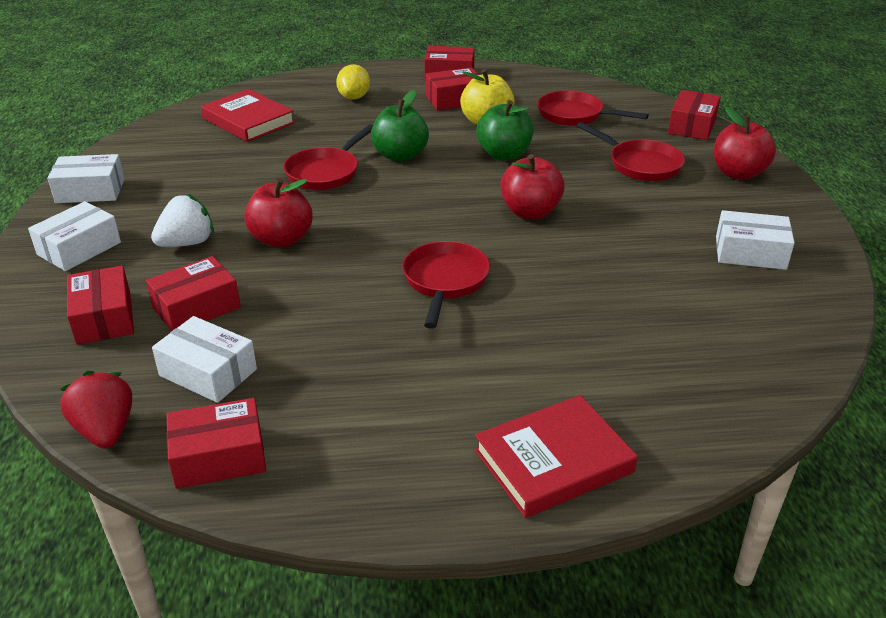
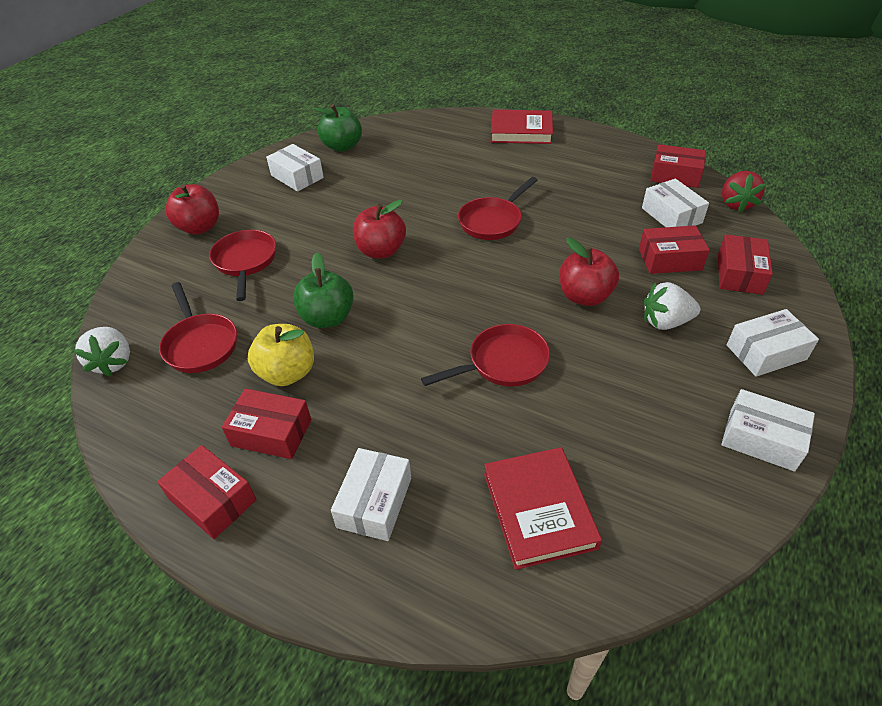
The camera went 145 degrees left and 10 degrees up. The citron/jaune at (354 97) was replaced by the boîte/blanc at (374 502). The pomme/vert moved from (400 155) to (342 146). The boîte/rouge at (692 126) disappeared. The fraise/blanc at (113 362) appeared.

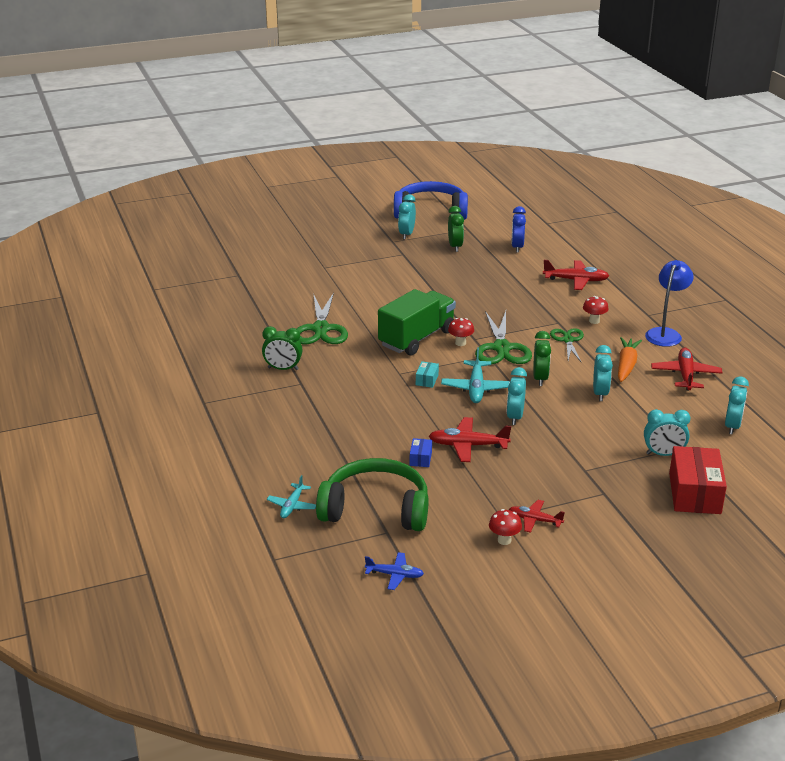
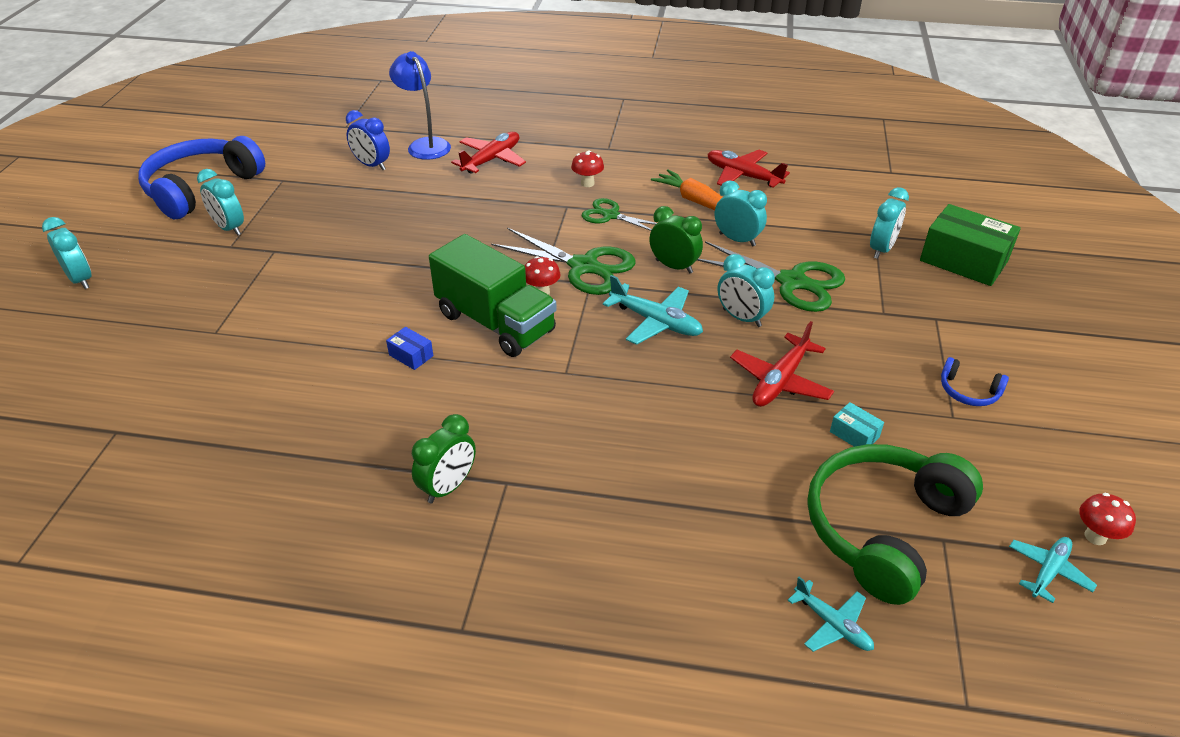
The camera went 60 degrees left and 10 degrees up. The ciseaux/vert moved from (321 329) to (792 282). The avion/bleu at (395 575) became the avion/turquoise at (1048 571). The camion/vert at (417 338) turned 150 degrees clockwise. The boîte/bleu moved from (420 458) to (411 355). The boîte/turquoise moved from (427 380) to (854 434). The réveil/vert at (455 246) disappeared. The champignon/rouge moved from (504 540) to (1095 536). The avion/rouge at (534 520) was replaced by the casque audio/bleu at (968 391). The lampe/bleu moved from (665 334) to (425 145). The boîte/rouge at (694 493) became the boîte/vert at (963 260). The réveil/turquoise moved from (732 426) to (80 280).

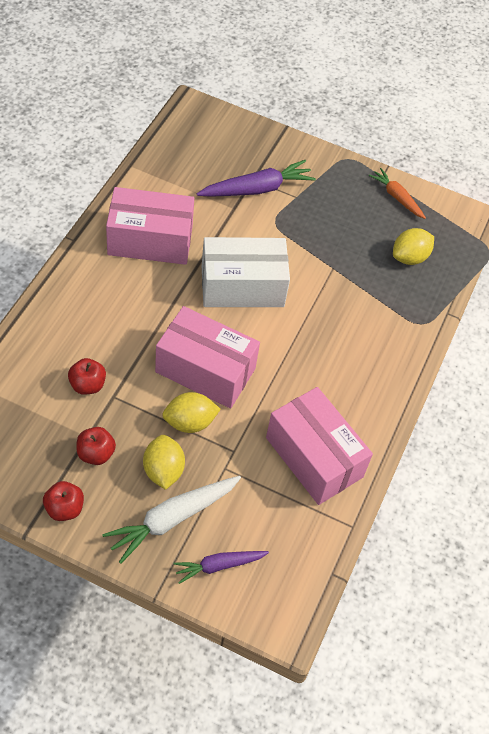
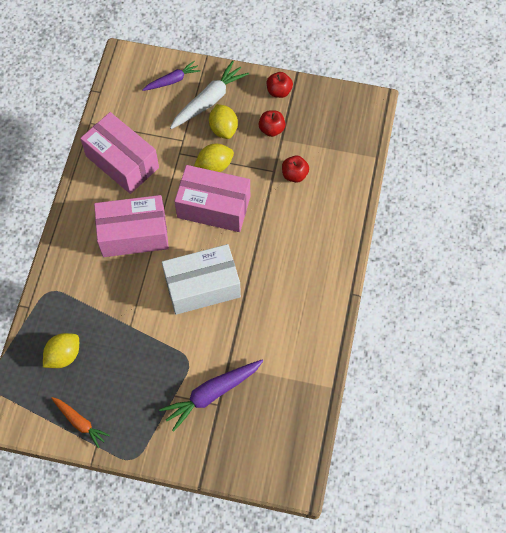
The camera went 175 degrees right and 10 degrees up. The boîte/rose moved from (150 240) to (134 234).

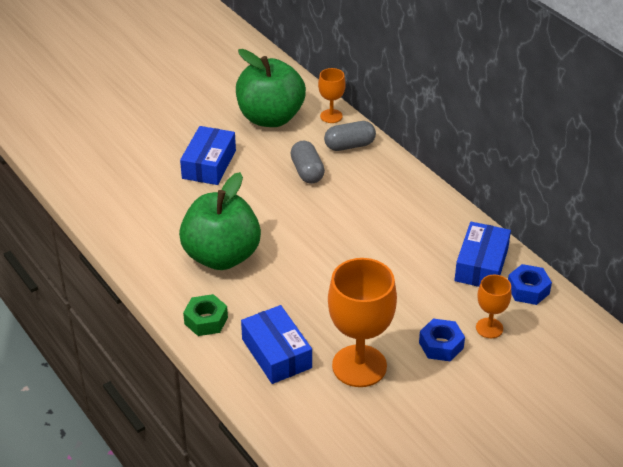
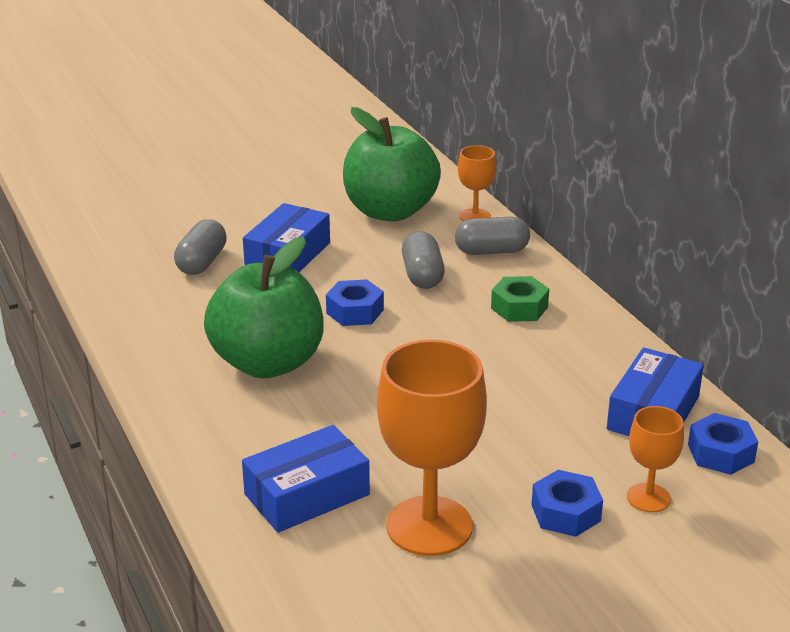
The camera went 10 degrees right and 10 degrees down. The écrou/vert moved from (206 320) to (519 307). The boîte/bleu at (276 353) turned 75 degrees clockwise. The gélule/gris at (202 262) appeared. The écrou/bleu at (355 311) appeared.

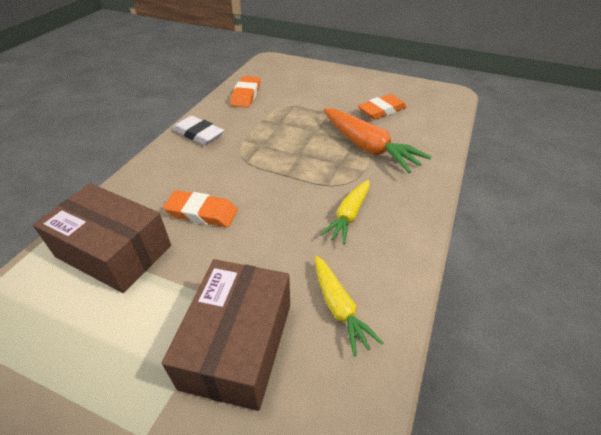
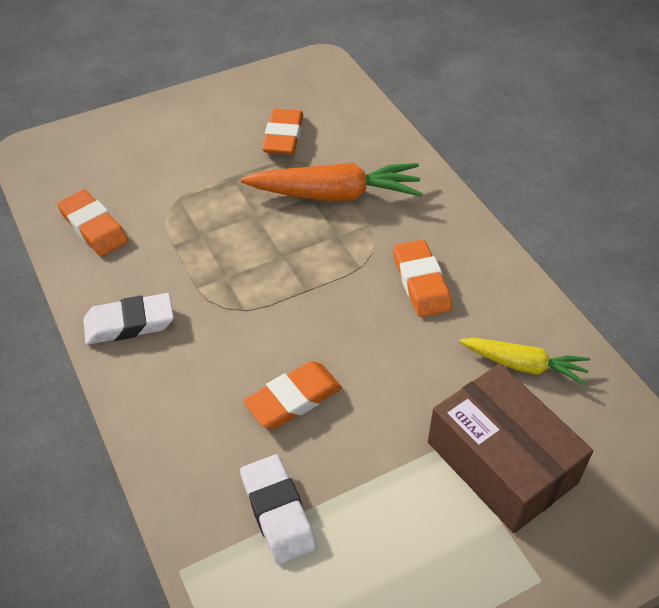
The camera went 50 degrees left and 5 degrees up. The boîte/marron at (114 251) was replaced by the gomme/blanc at (278 512). The carotte/jaune at (348 216) was replaced by the gomme/orange at (421 282).

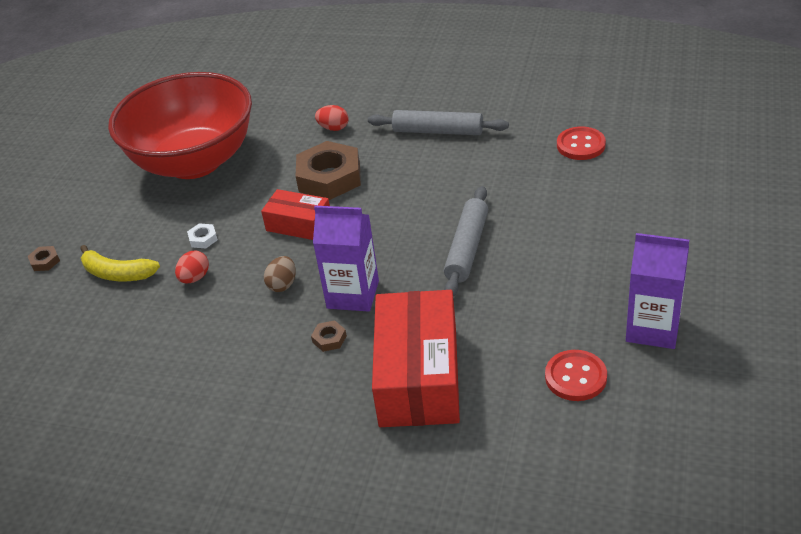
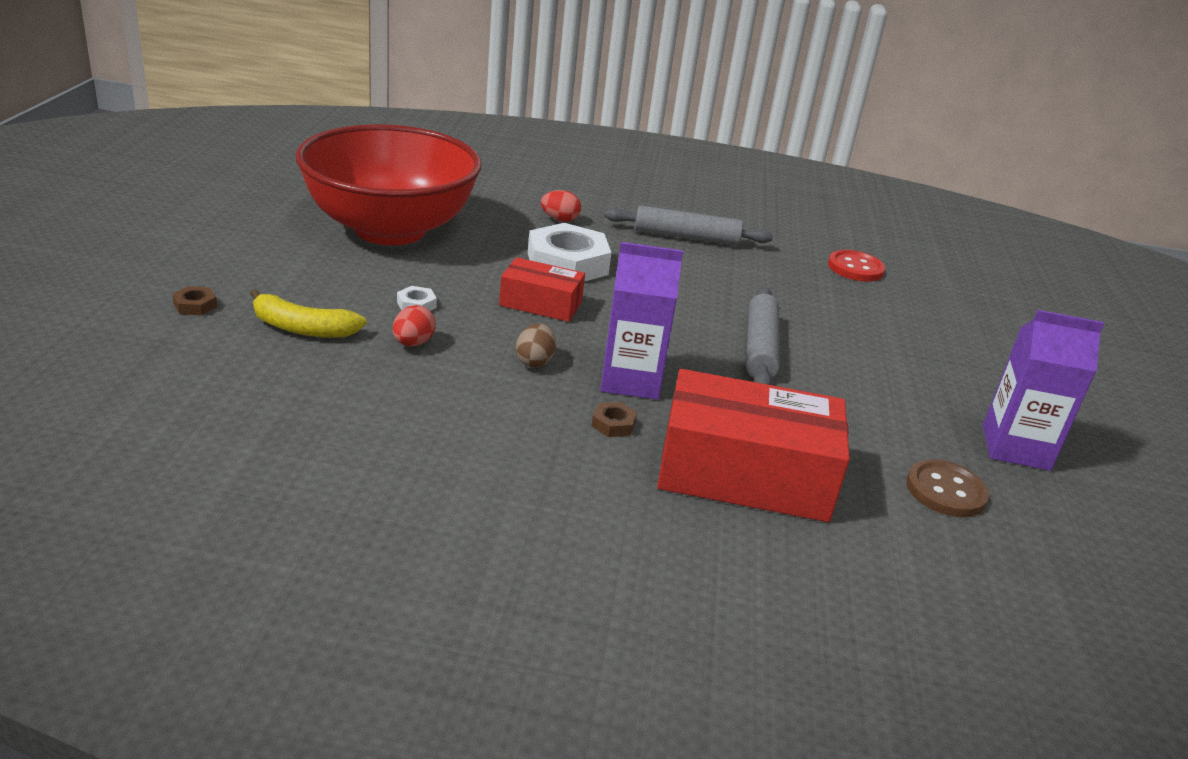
The camera went 15 degrees left and 10 degrees down. The écrou/marron at (329 177) became the écrou/blanc at (567 263). The boîte/rouge at (418 376) turned 75 degrees counterclockwise. The bouton/rouge at (575 377) became the bouton/marron at (946 491).

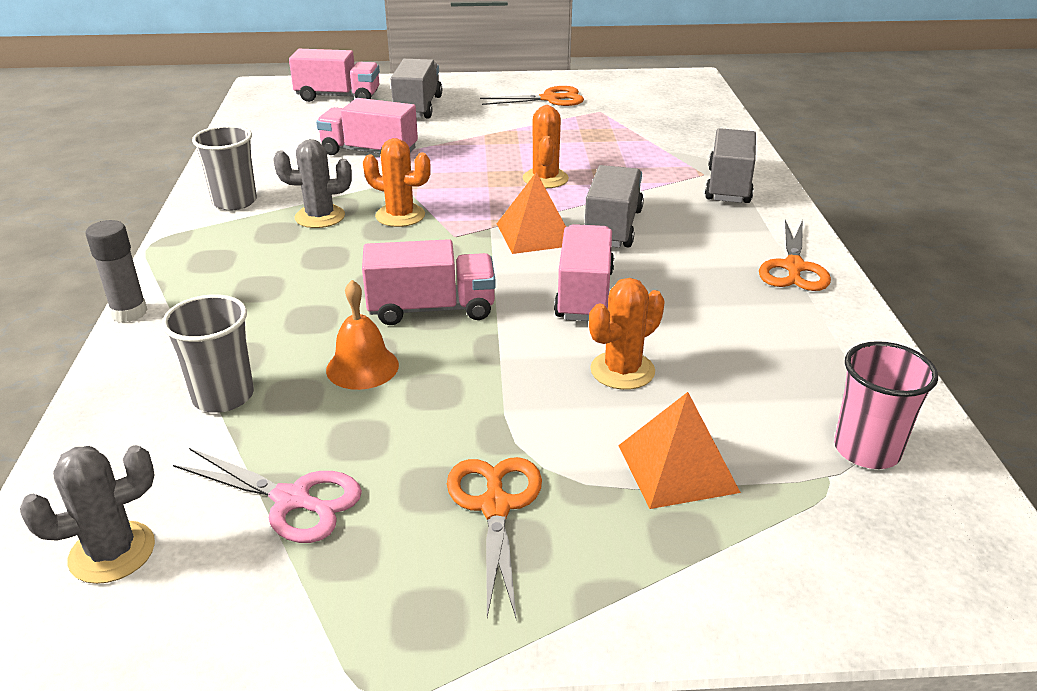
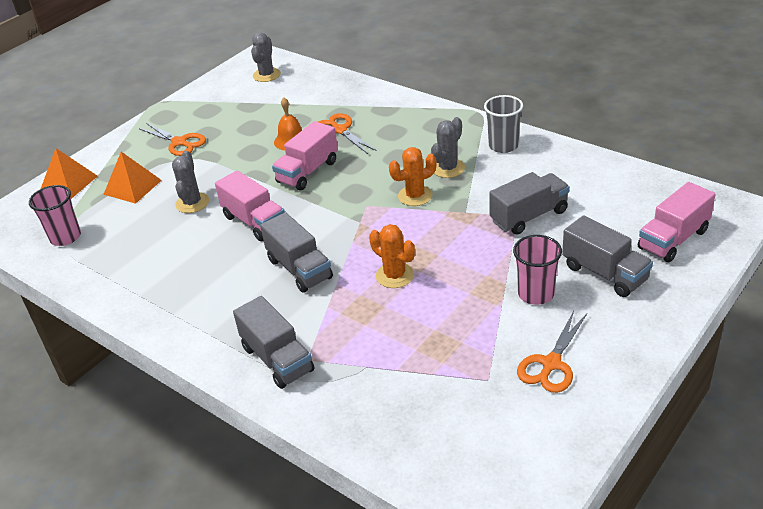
The camera went 135 degrees right and 5 degrees up. The bâton de colle/gris at (129 313) disappeared. The gobelet/gris at (223 396) disappeared. The ciseaux/rose at (292 500) disappeared. The camion/rose at (369 152) became the camion/gris at (529 216). The pyramide/orange moved from (535 234) to (69 183). The cactus/orange at (622 370) became the cactus/gris at (192 203). The ciseaux/orange moved from (793 267) to (340 130). The gobelet/rose at (536 294) appeared.

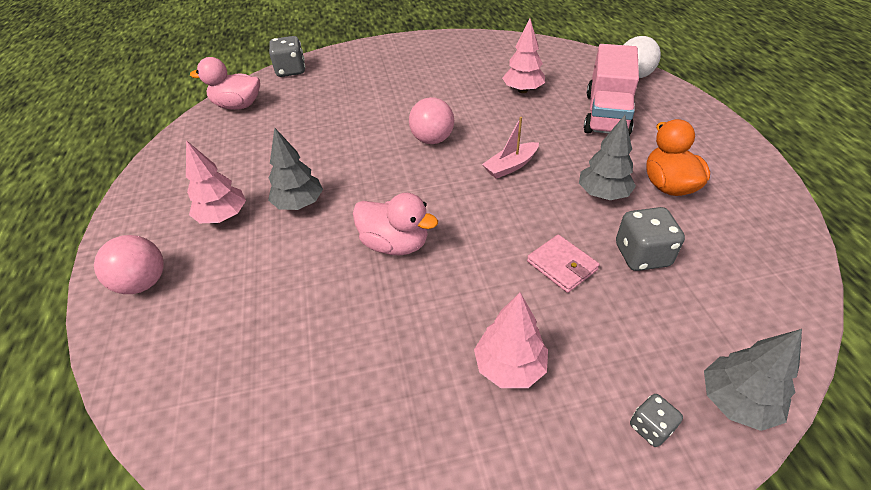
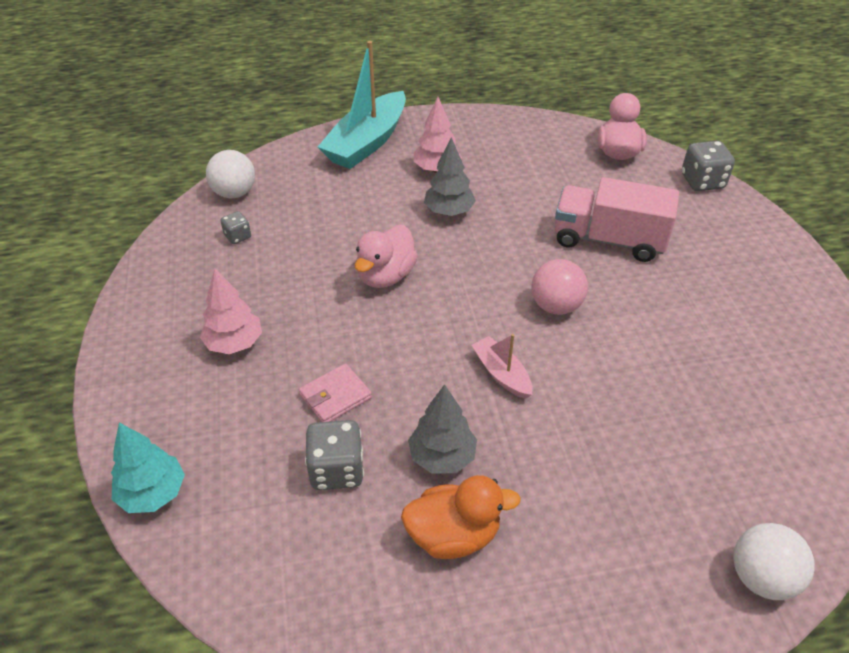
The camera went 90 degrees right and 0 degrees up. The balle/rose at (143 283) was replaced by the bateau/turquoise at (367 143). The arbre/rose at (522 90) disappeared. The camion/rose moved from (606 114) to (609 240). The dé/gris moved from (650 427) to (238 236). The arbre/gris at (736 402) became the arbre/turquoise at (153 493). The balle/blanc at (234 193) appeared.

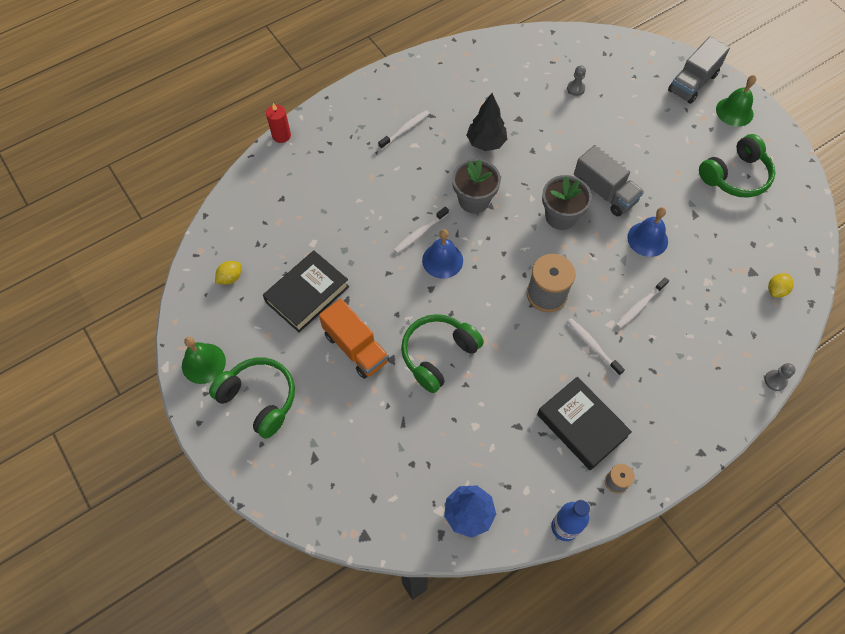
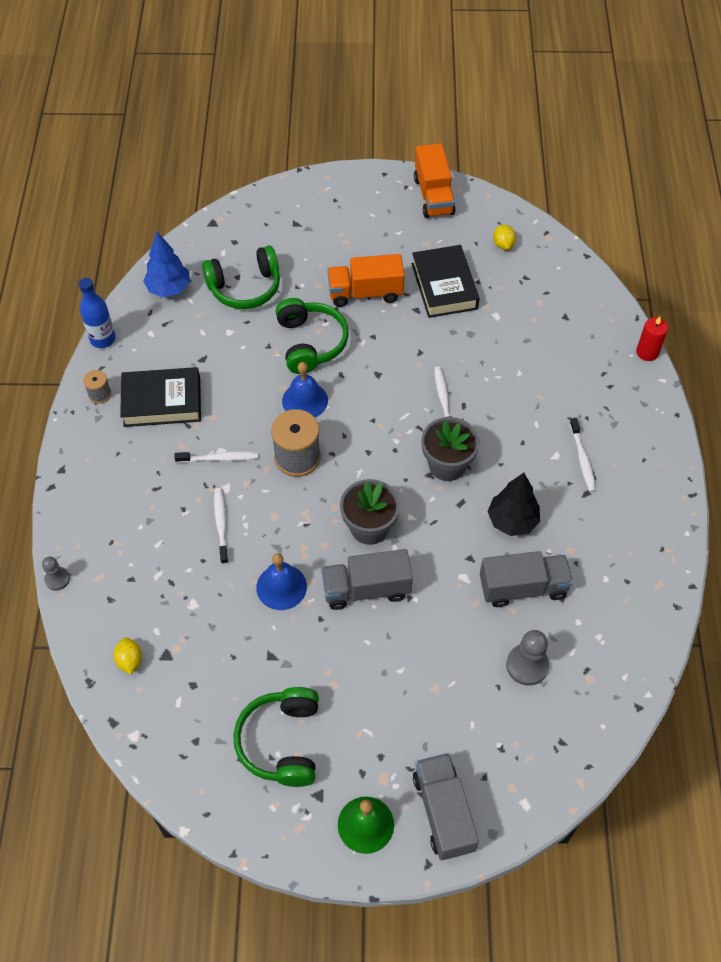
The camera went 125 degrees right and 5 degrees down. The cloche/vert at (203 363) was replaced by the camion/orange at (433 196). The casque audio/vert moved from (259 399) to (245 287). The cloche/bleu moved from (442 260) to (305 400). The pion/gris at (575 88) changed to 1.63 times the size. The camion/gris at (523 587) appeared.

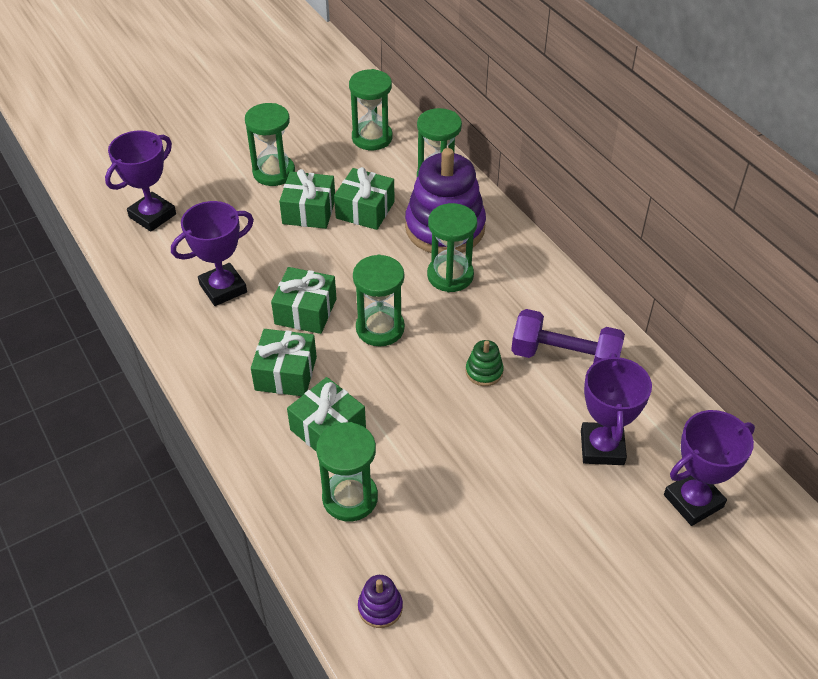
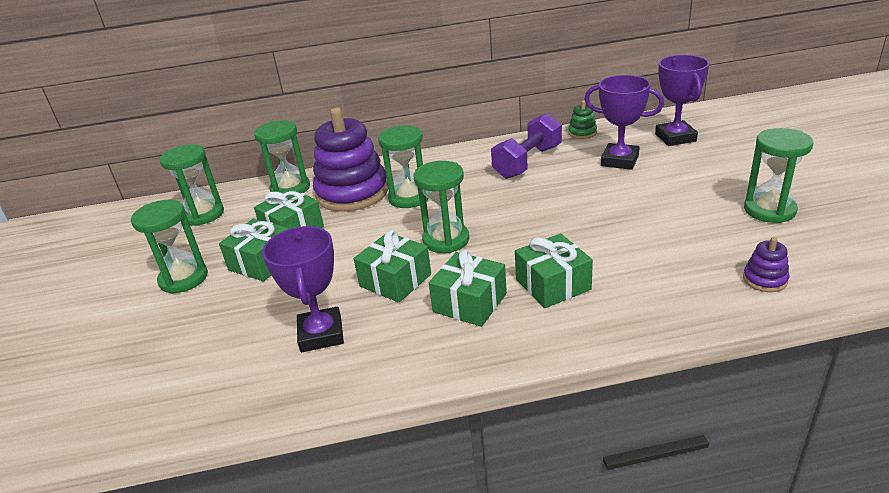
The camera went 65 degrees left and 15 degrees down. The trophée/violet at (152 216) disappeared. The sablier/vert moved from (350 498) to (769 210). The jouet à empiler/vert moved from (484 372) to (582 133).

